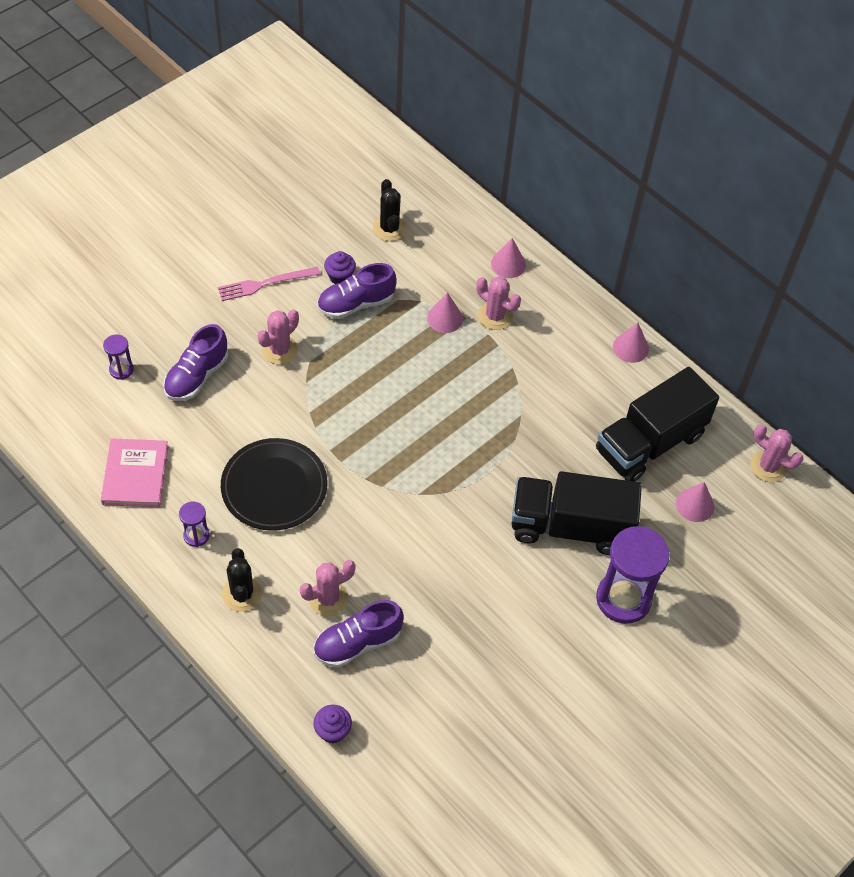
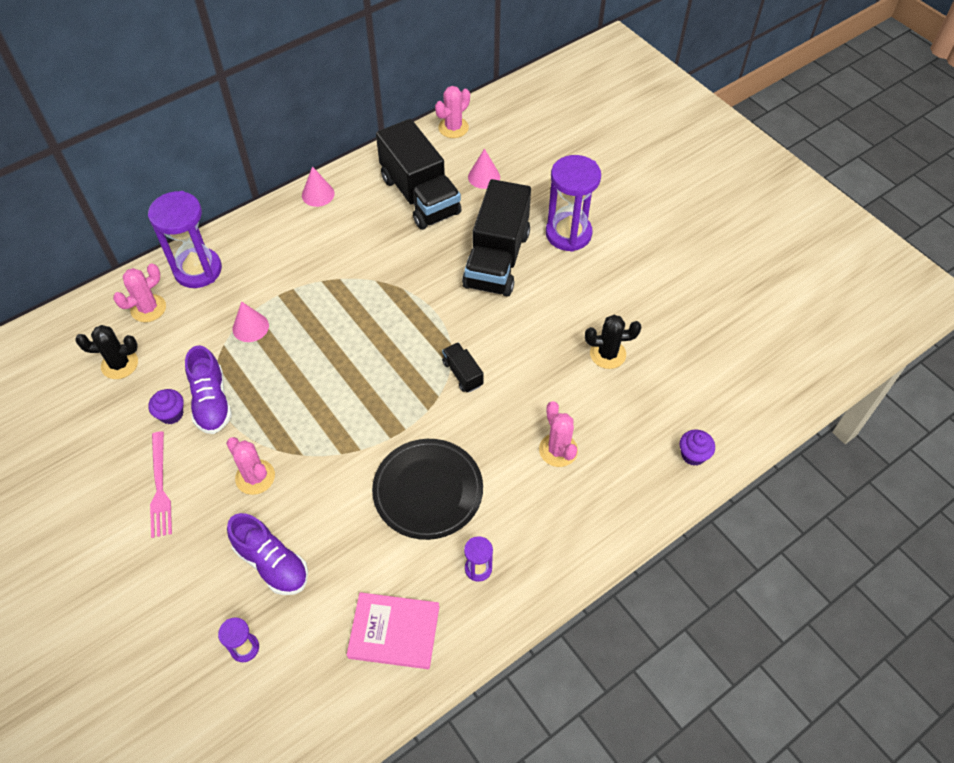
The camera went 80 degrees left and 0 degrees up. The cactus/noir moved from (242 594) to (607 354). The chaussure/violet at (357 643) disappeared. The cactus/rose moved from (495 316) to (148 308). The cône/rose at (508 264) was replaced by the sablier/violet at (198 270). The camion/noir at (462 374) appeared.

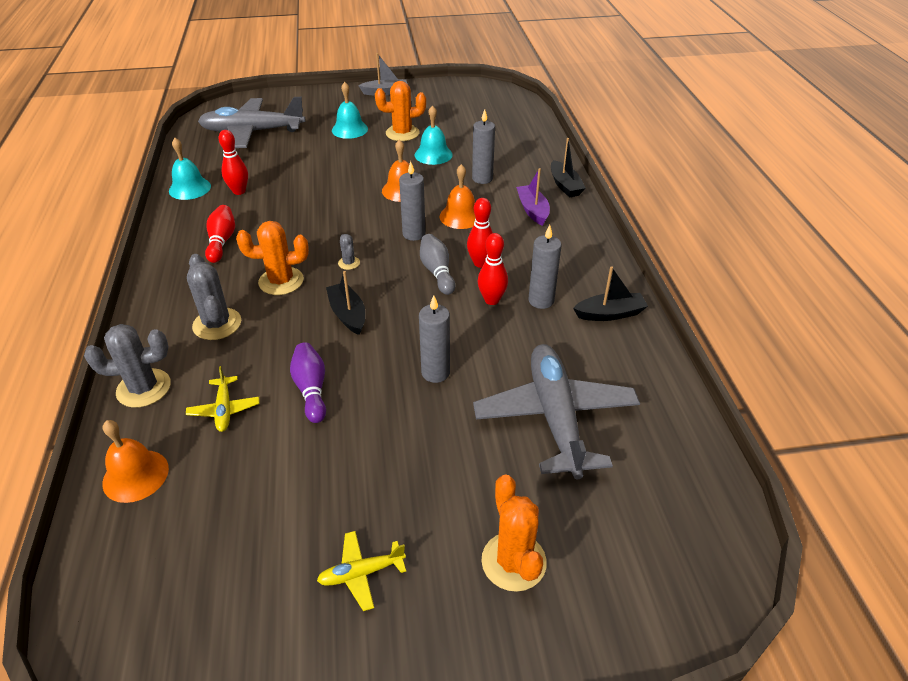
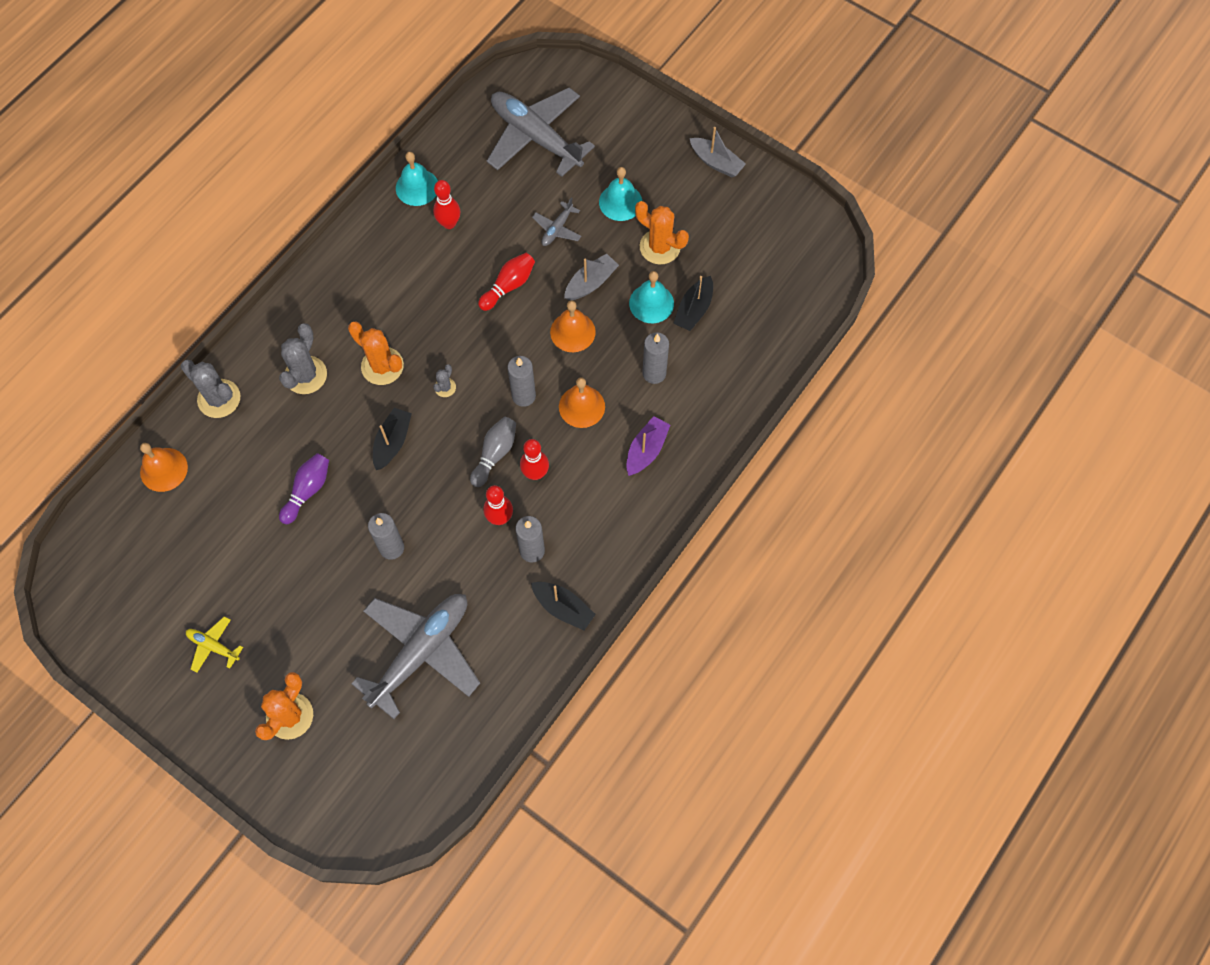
The camera went 45 degrees right and 25 degrees up. The avion/jaune at (224 409) disappeared. The quille/rouge moved from (222 241) to (508 286). The bateau/noir moved from (565 185) to (694 309). The avion/gris at (557 229) appeared. The bateau/gris at (591 283) appeared.

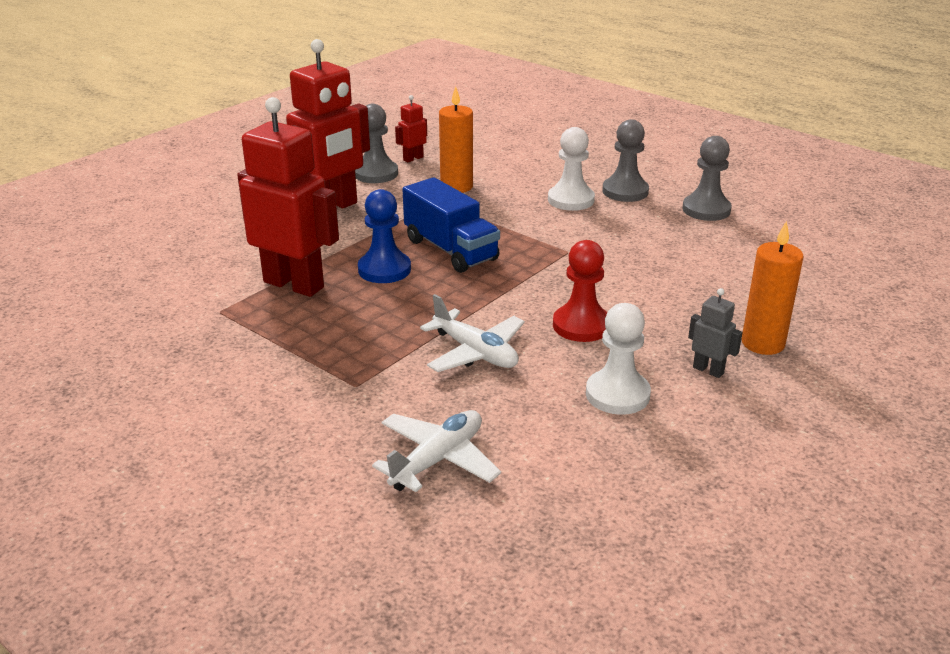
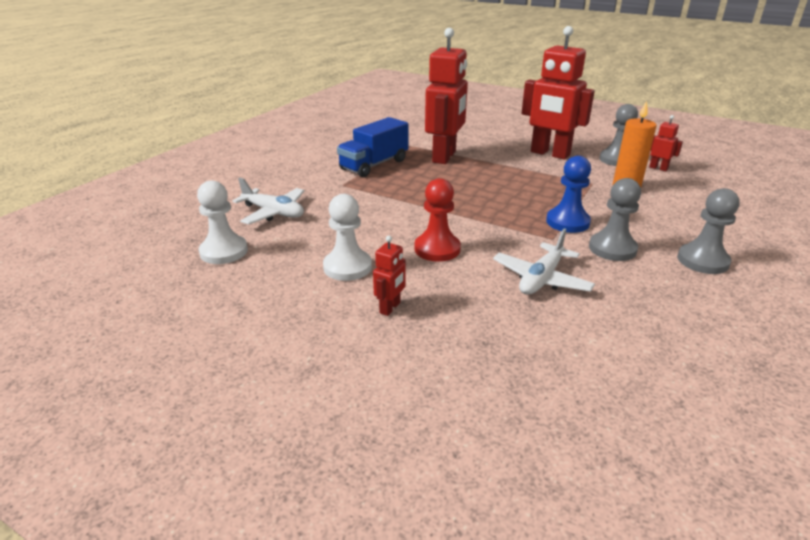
The camera went 80 degrees right and 0 degrees up. The pion/bleu moved from (384 270) to (567 222). The camion/bleu moved from (451 250) to (374 165). The avion/blanc moved from (475 352) to (541 279). The pion/blanc moved from (571 200) to (224 251). The pion/gris moved from (706 210) to (612 248). The robot/gris at (708 370) became the robot/rouge at (390 308). The bougie/orange at (763 343) disappeared.

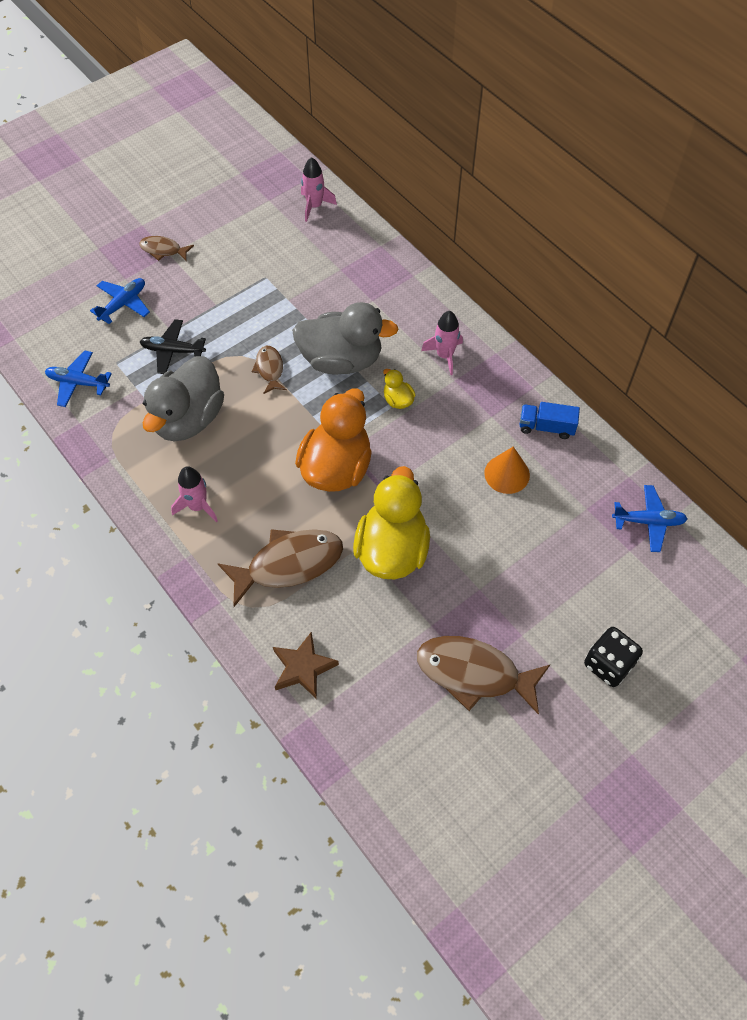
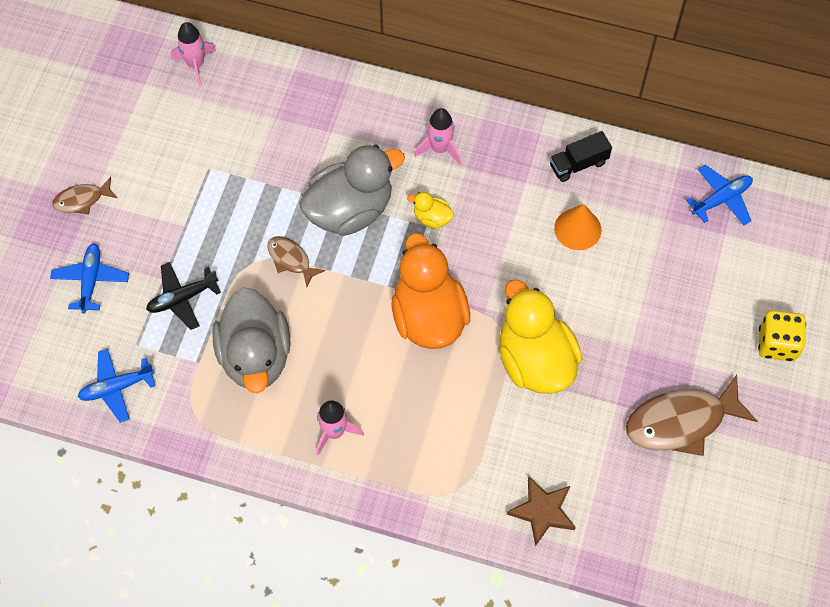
The camera went 35 degrees left and 5 degrees up. The poisson/marron at (289 564) disappeared. The camion/bleu at (546 427) became the camion/noir at (578 164). The dé/noir at (608 664) became the dé/jaune at (777 344).

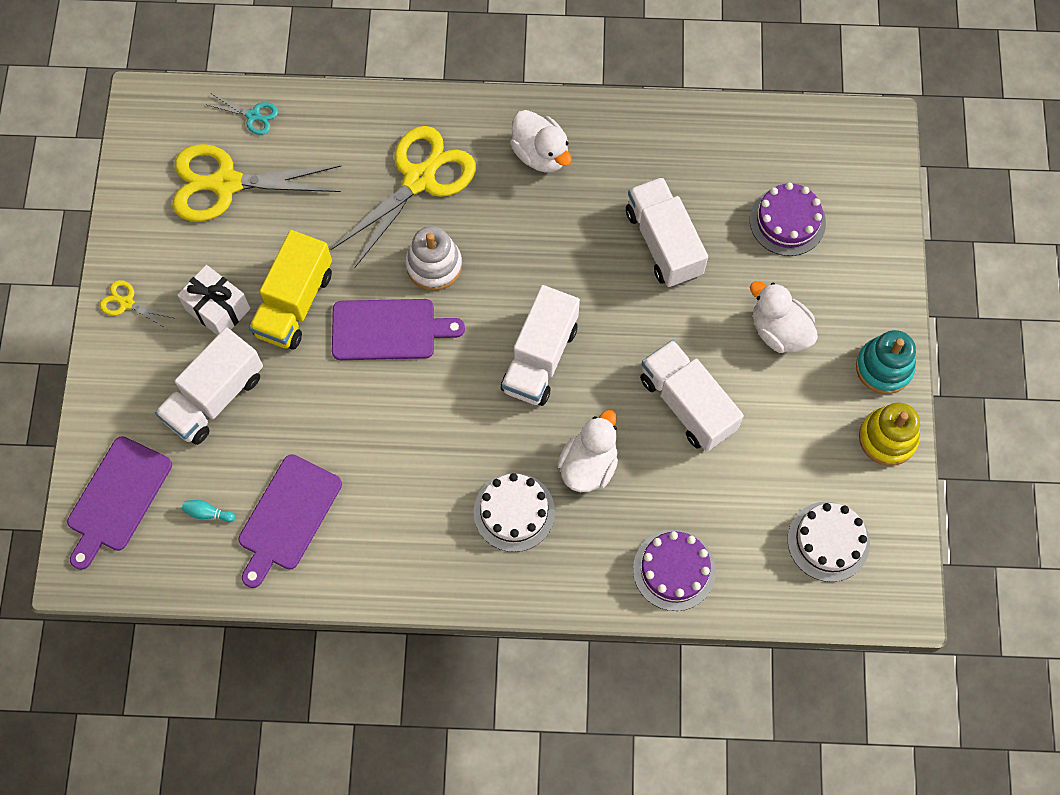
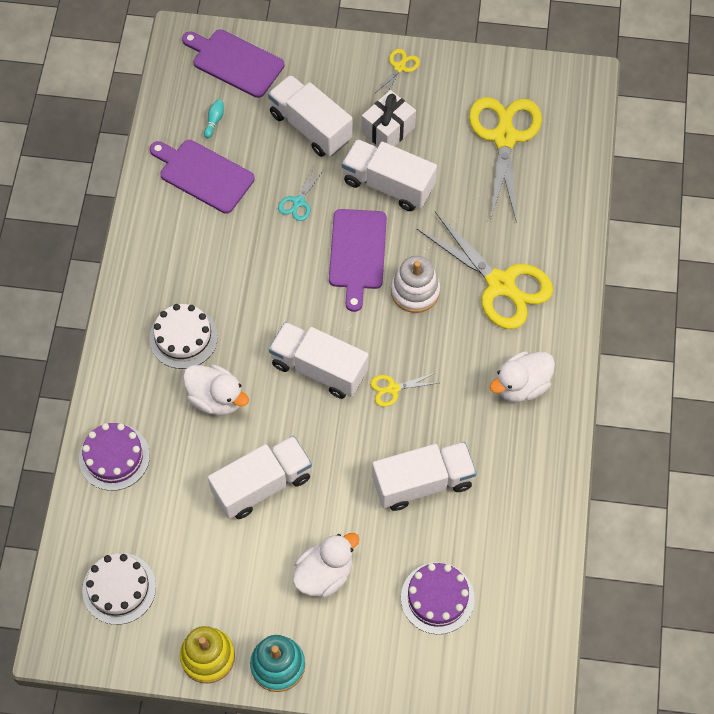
The camera went 95 degrees right and 5 degrees down. The ciseaux/turquoise moved from (253 115) to (298 202). The camion/jaune at (294 303) became the camion/blanc at (388 185). The ciseaux/jaune at (393 389) appeared.

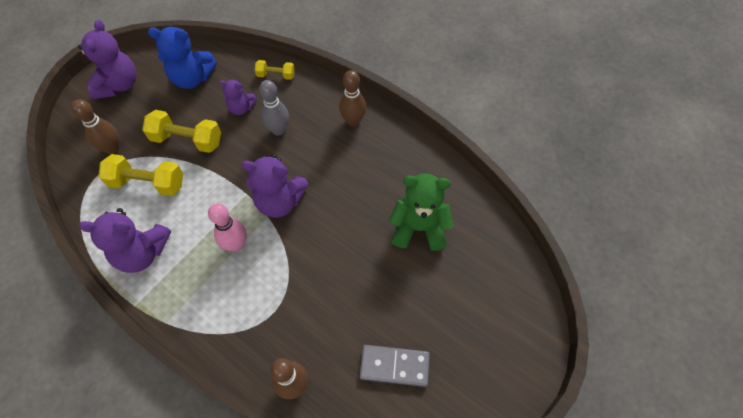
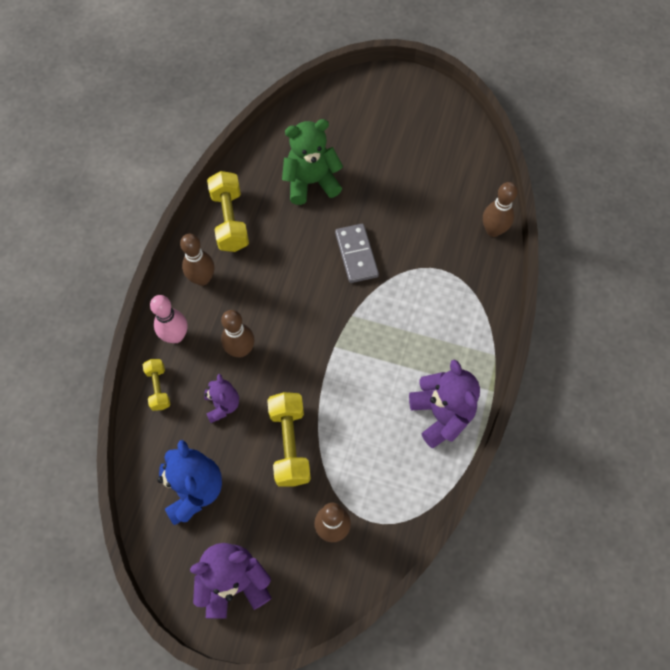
The camera went 110 degrees left and 5 degrees up. The haltère/jaune moved from (148 183) to (230 220). The quille/rose moved from (236 245) to (176 336). The ours en peluche/violet at (280 201) disappeared. The quille/gris at (278 130) became the quille/marron at (241 350). The domino/gris moved from (394 366) to (356 254). The ours en peluche/vert at (419 228) turned 90 degrees clockwise.

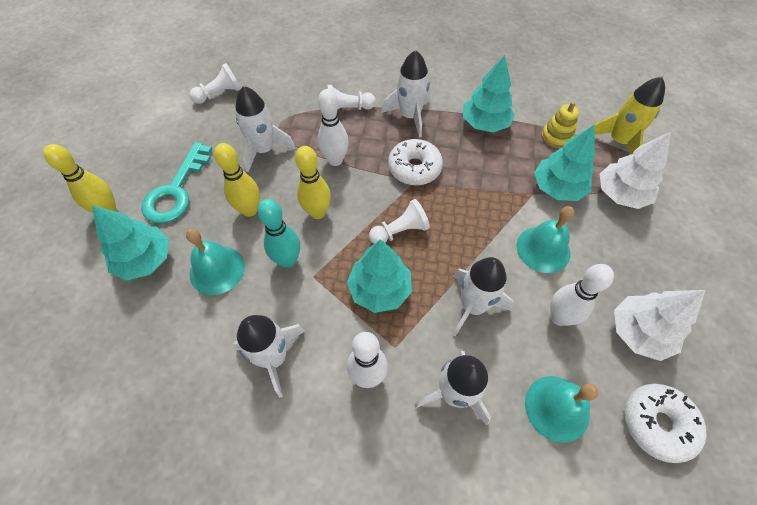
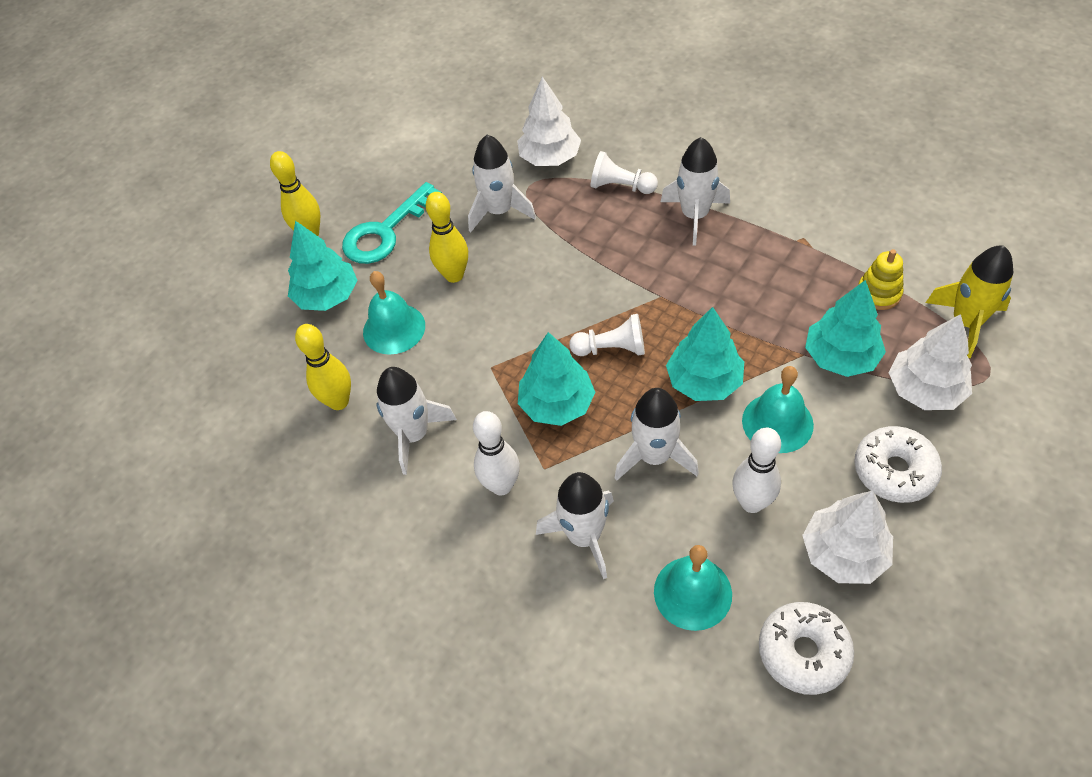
The camera went 30 degrees right and 5 degrees down. The pion/blanc at (219 94) disappeared. The quille/turquoise at (288 260) disappeared. The quille/jaune moved from (317 212) to (339 401). The quille/blanc at (335 160) disappeared. The beignet/blanc moved from (414 168) to (894 471). The arbre/turquoise moved from (484 123) to (704 381). The arbre/blanc at (550 158) appeared.

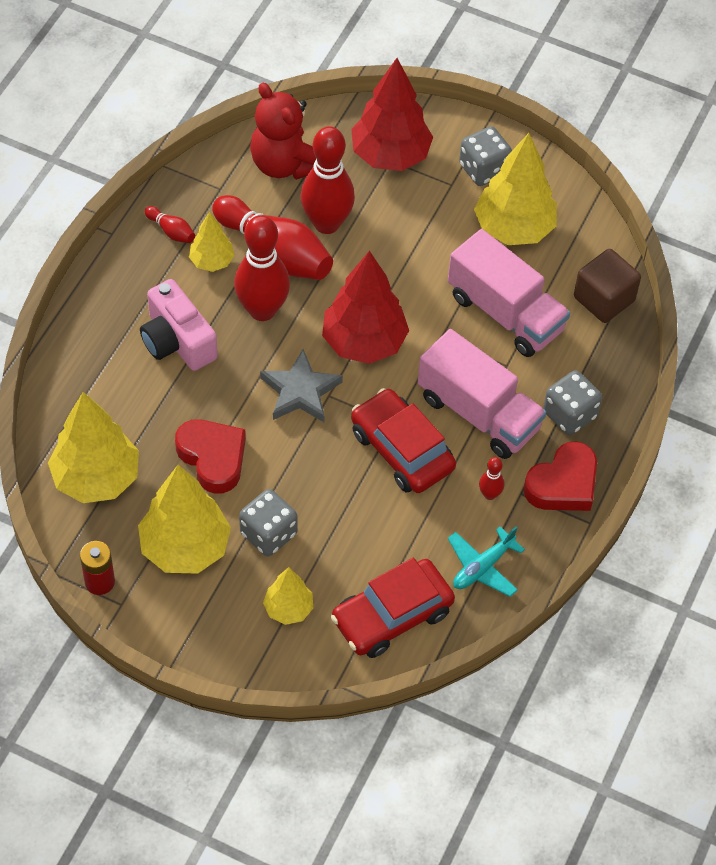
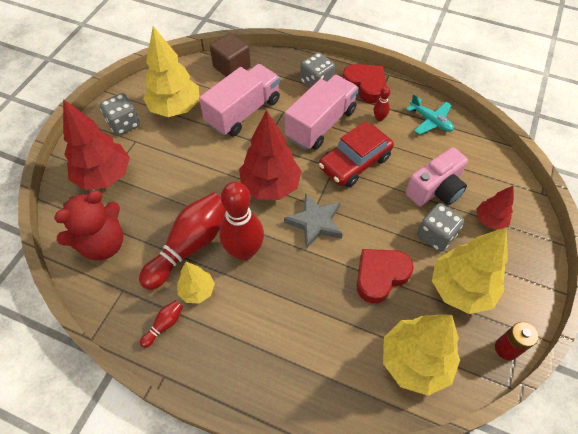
The camera went 90 degrees left and 0 degrees up. The appareil photo/rose moved from (177 341) to (436 189). The arbre/jaune at (288 609) became the arbre/rouge at (490 220). The quille/rouge at (326 223) disappeared. The voiture/rouge at (392 616) disappeared.

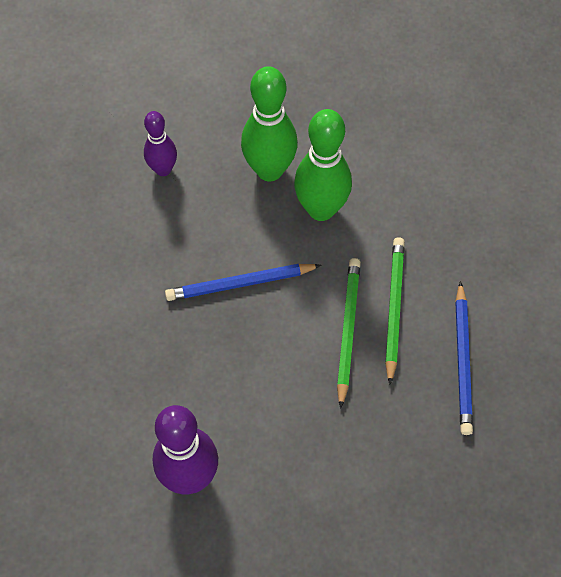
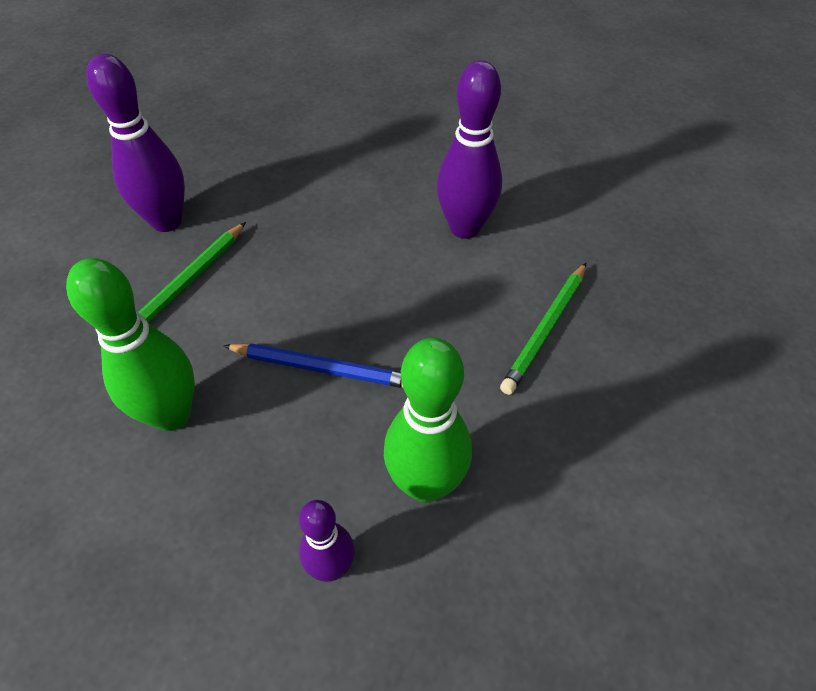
The camera went 155 degrees left and 10 degrees down. The quille/vert moved from (269 170) to (425 484). The crayon/vert moved from (347 330) to (545 330). The crayon/bleu at (462 361) was replaced by the quille/violet at (167 221).

